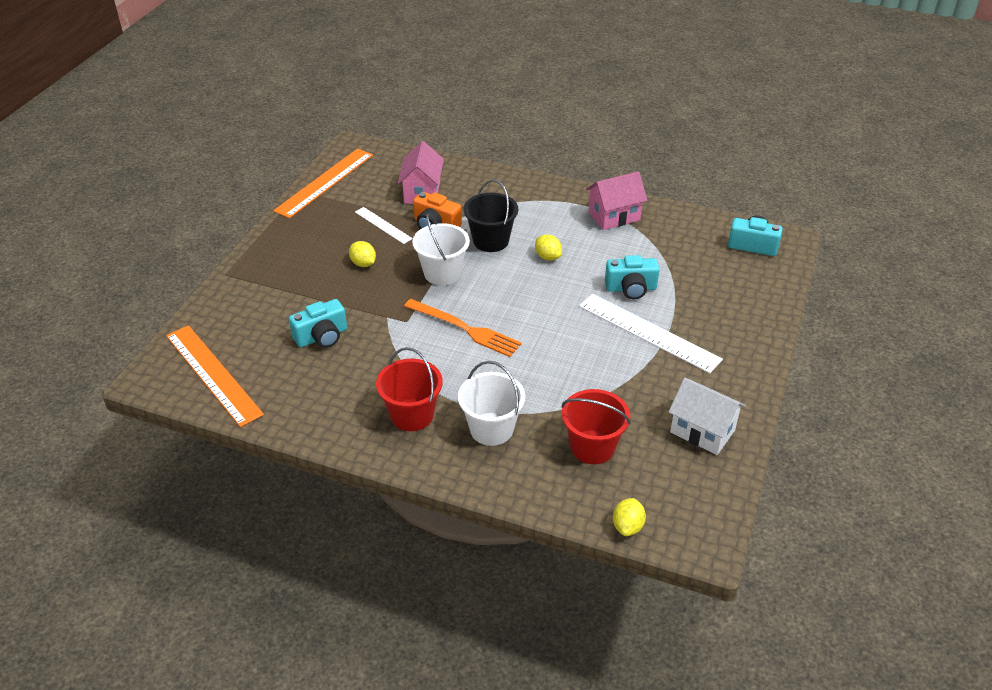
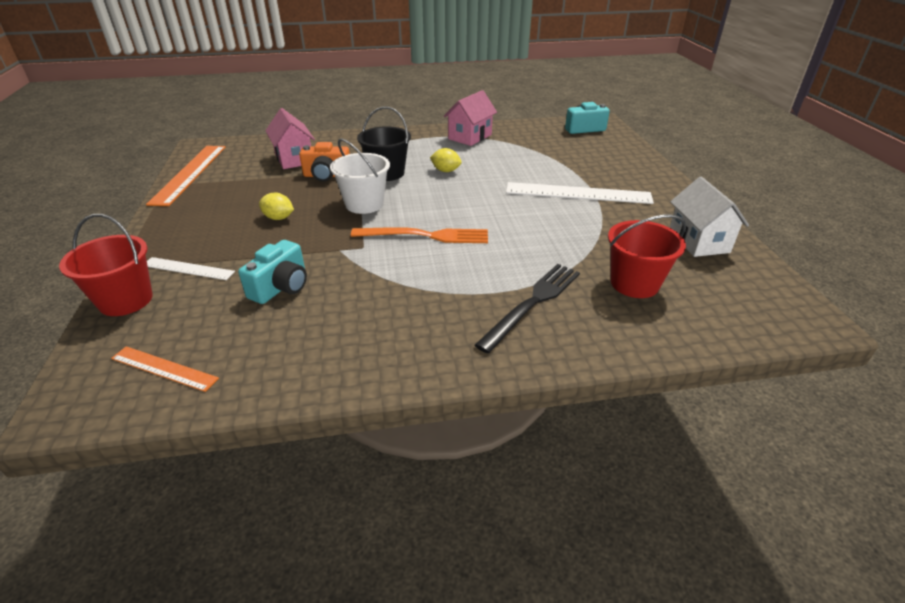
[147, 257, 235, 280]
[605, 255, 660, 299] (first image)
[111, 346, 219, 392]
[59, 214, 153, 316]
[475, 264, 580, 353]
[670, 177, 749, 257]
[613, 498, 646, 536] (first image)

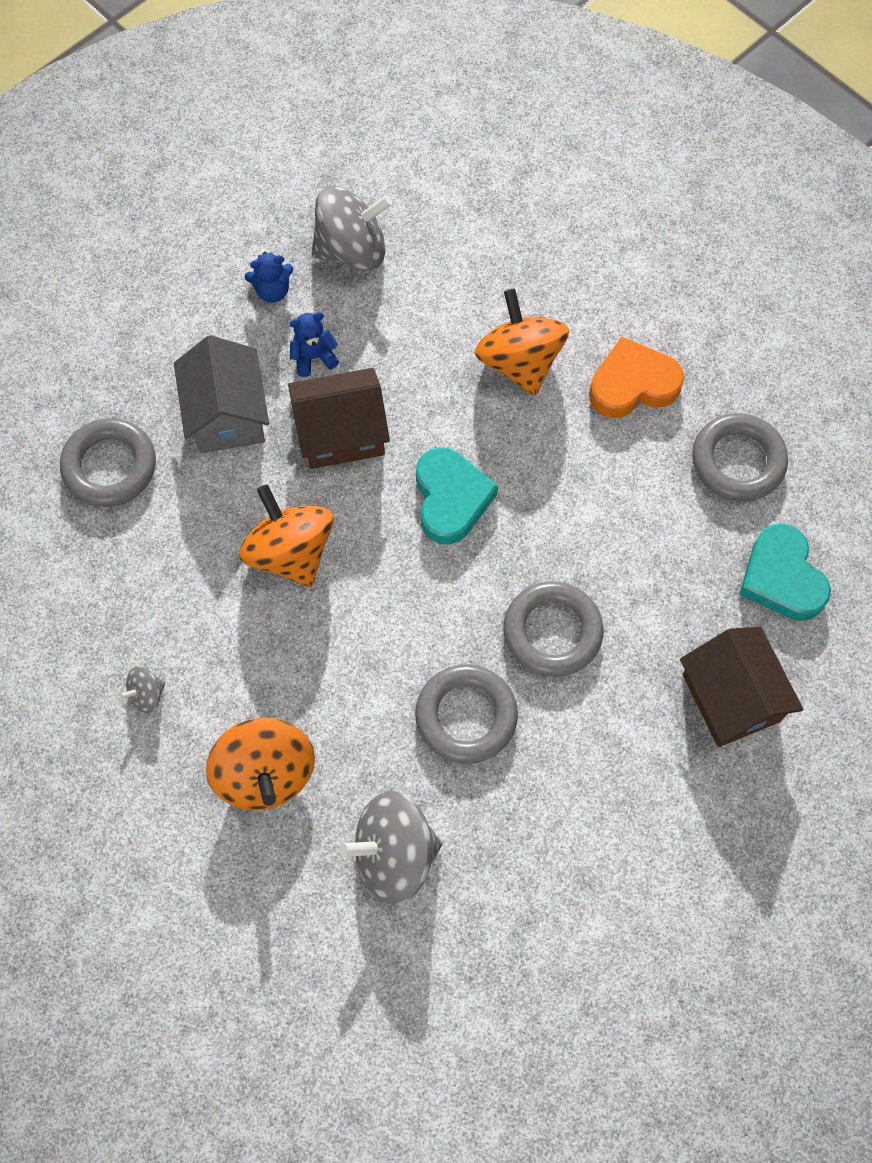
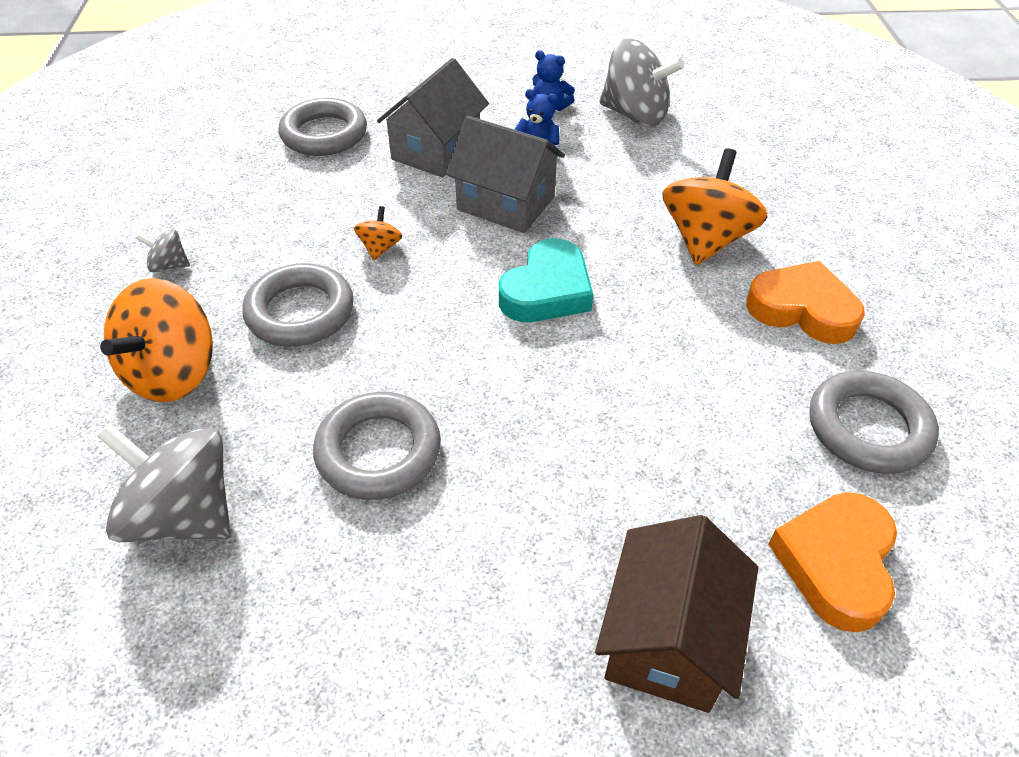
[446, 116, 565, 233]
[354, 206, 402, 260]
[768, 492, 897, 632]
[242, 263, 354, 347]

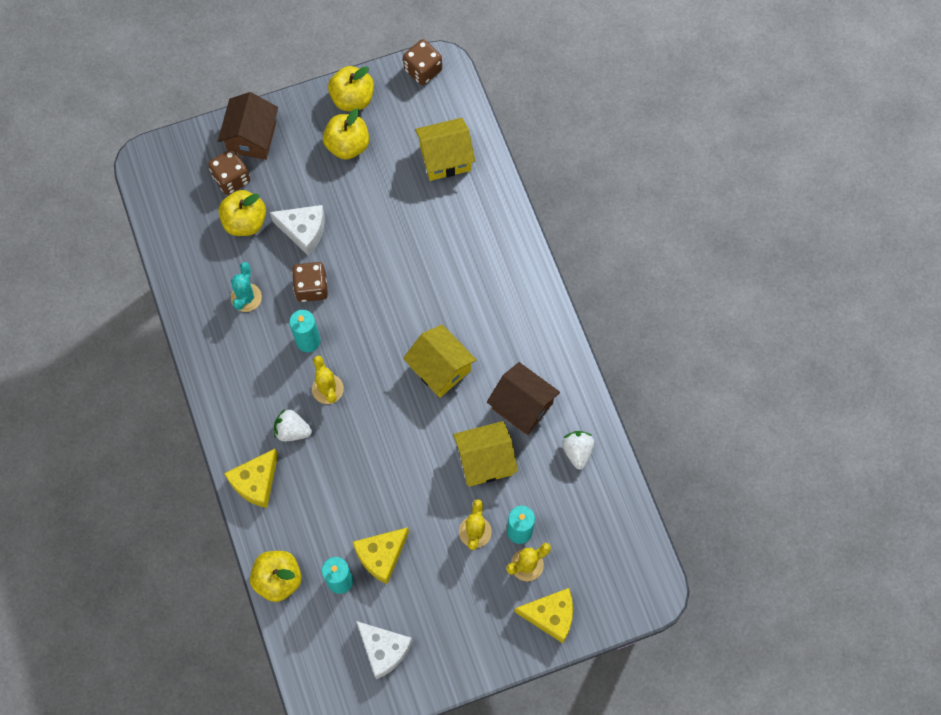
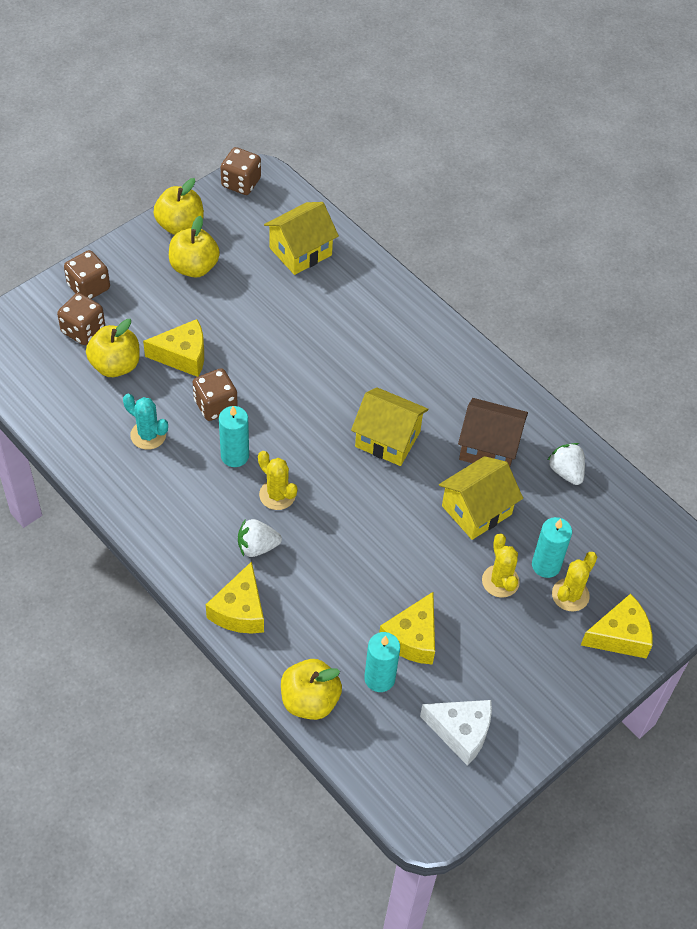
[64, 250, 110, 299]
[143, 319, 204, 377]
[123, 394, 168, 450]

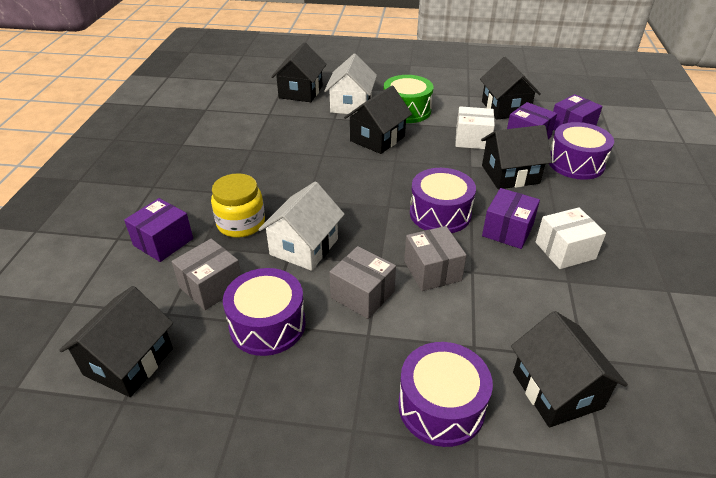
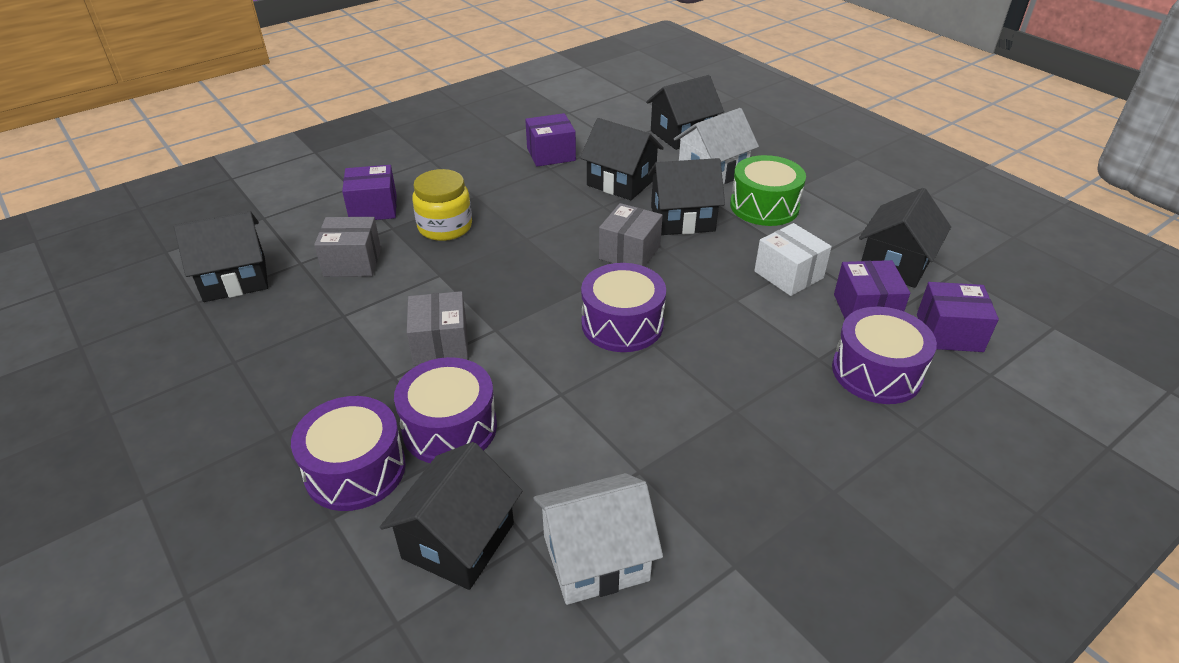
[580, 118, 664, 200]
[534, 473, 663, 605]
[525, 113, 576, 167]
[536, 207, 606, 269] (first image)
[599, 203, 663, 267]
[394, 357, 497, 463]

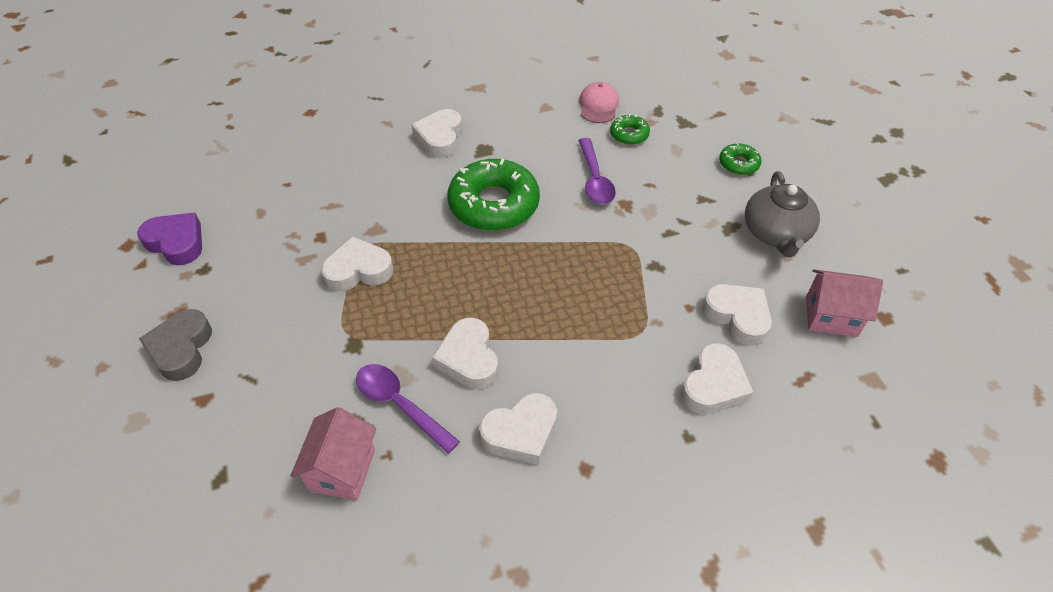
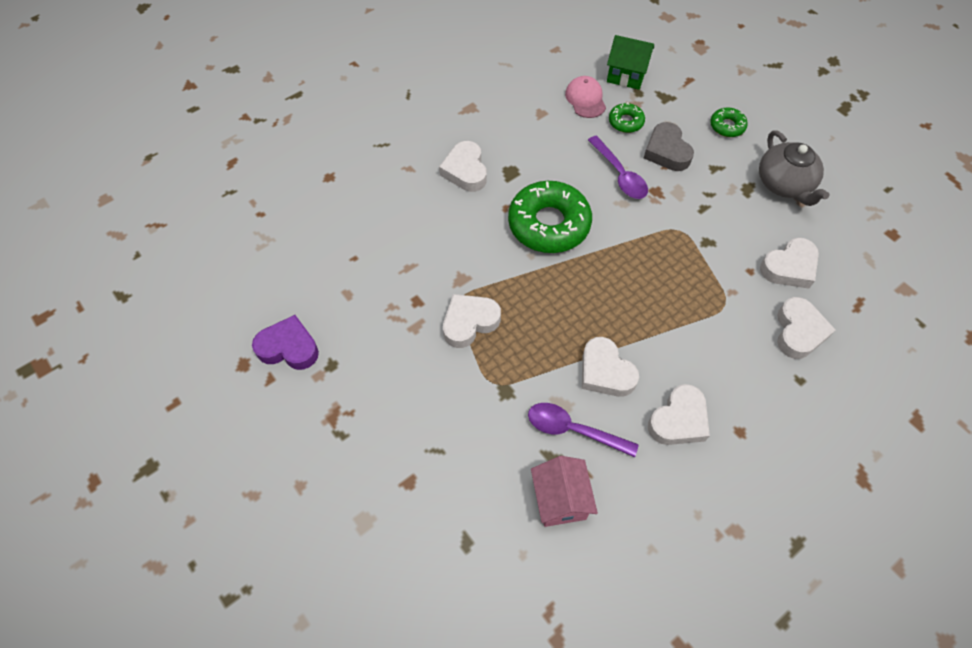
[806, 269, 883, 337] (first image)
[760, 238, 819, 289]
[644, 122, 694, 171]
[607, 35, 654, 90]

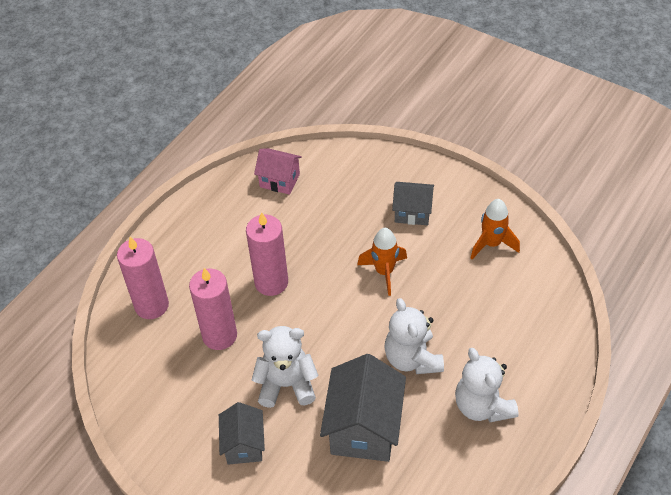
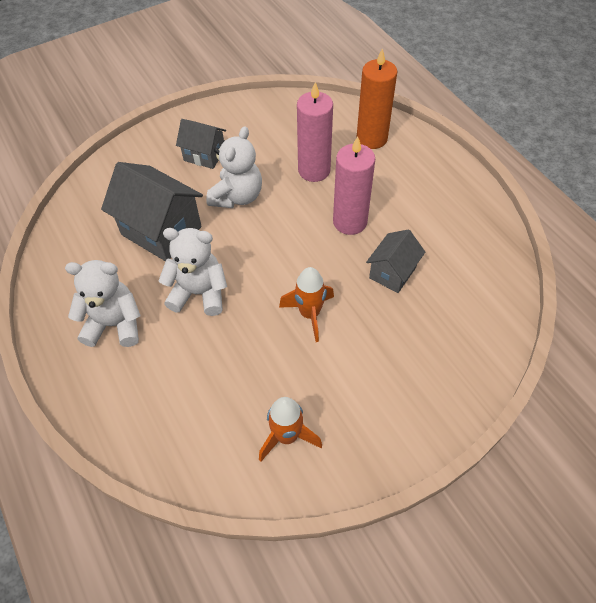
[254, 148, 302, 195] (first image)
[366, 229, 425, 293]
[357, 48, 397, 149]

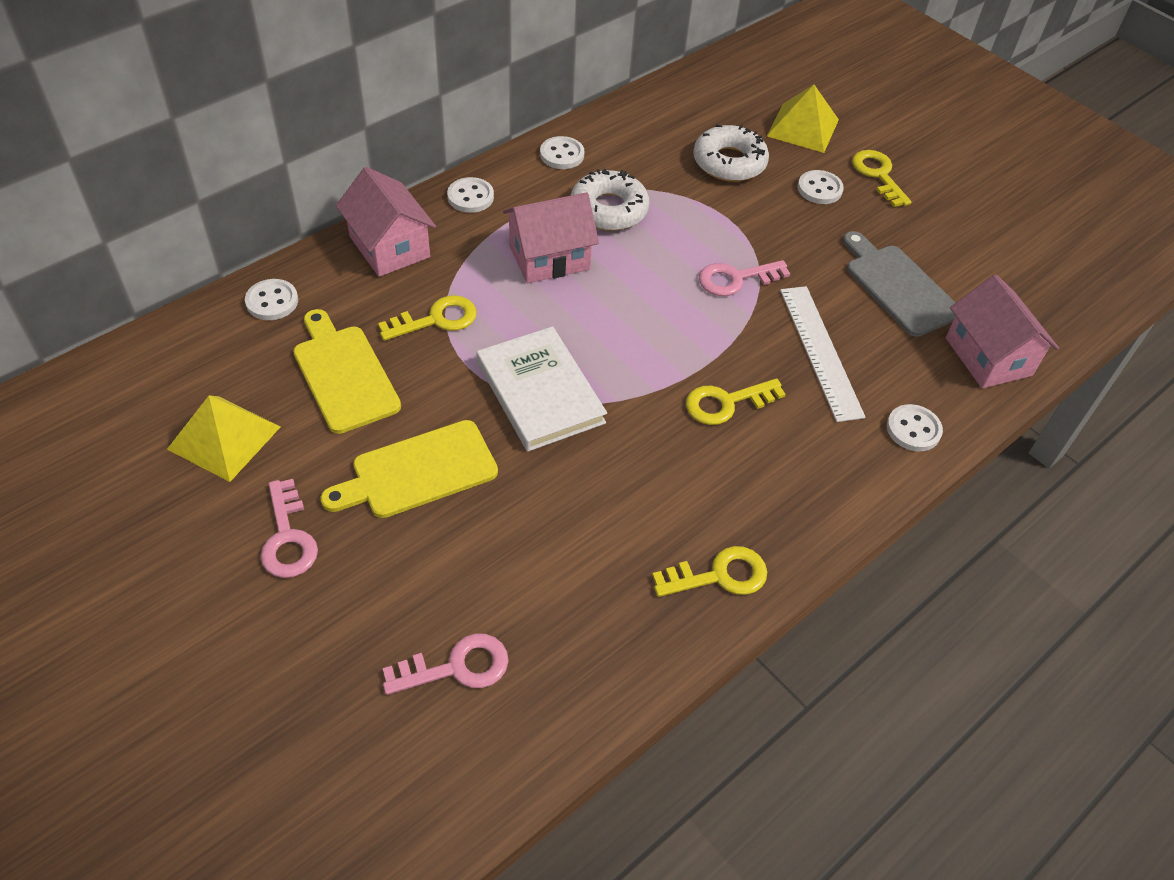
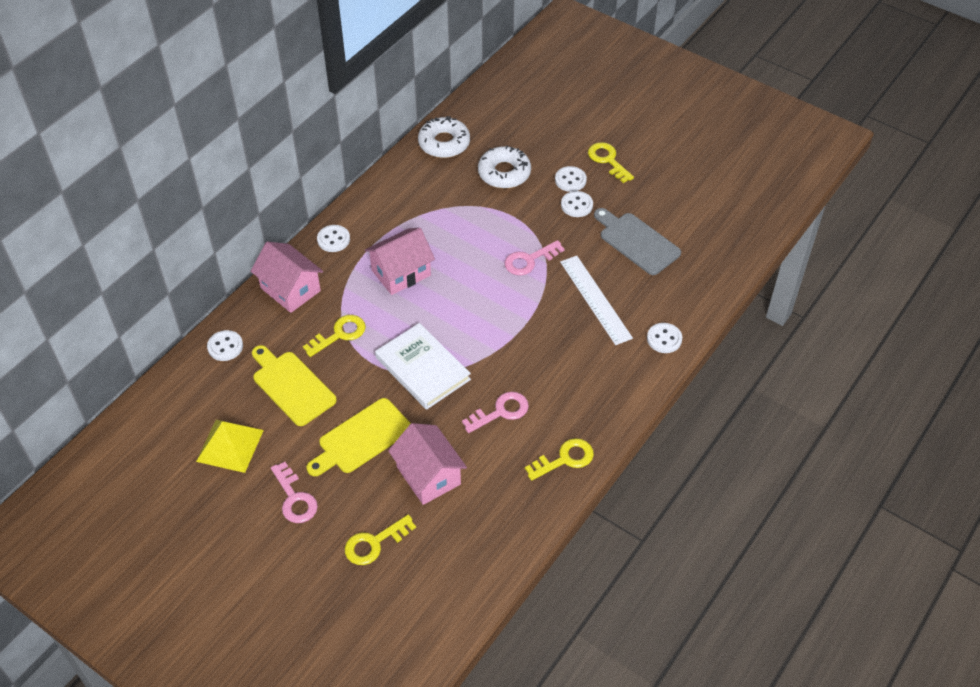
[767, 85, 839, 153] (first image)
[561, 191, 593, 217]
[418, 116, 470, 158]
[388, 423, 467, 505]
[345, 515, 416, 565]
[462, 392, 529, 433]

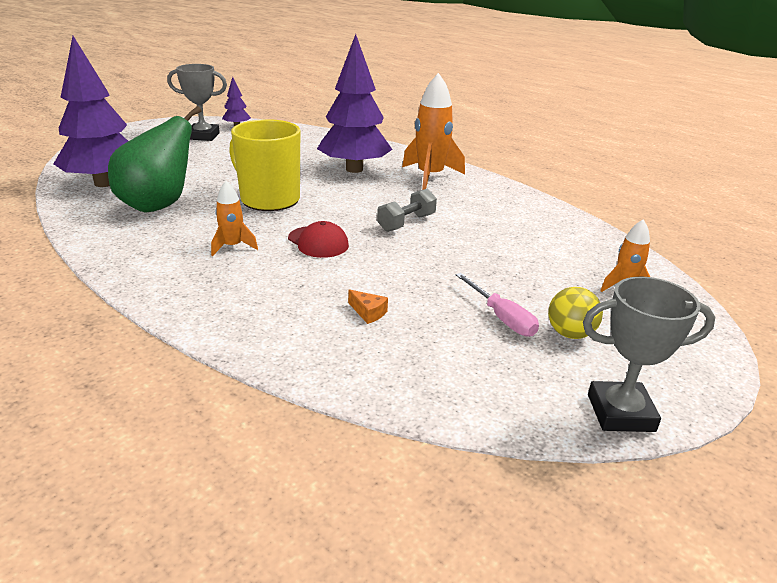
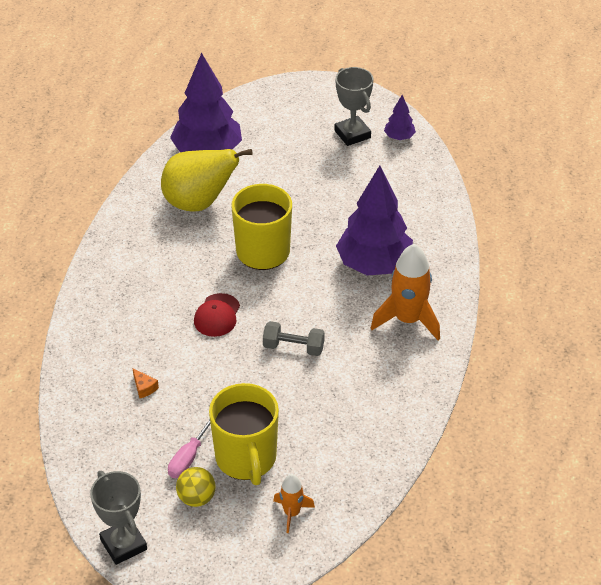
[161, 149, 253, 212]
[211, 181, 258, 256] (first image)
[133, 368, 159, 399]
[209, 383, 279, 485]

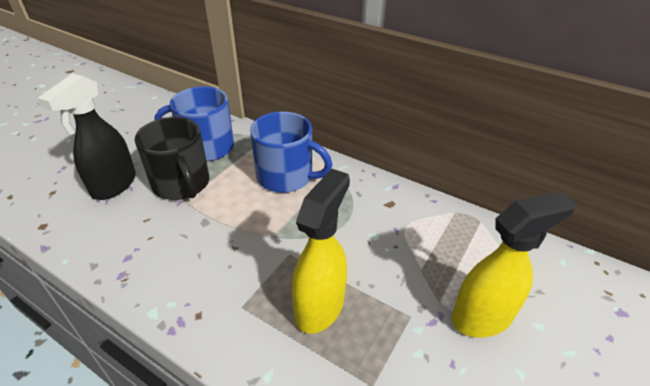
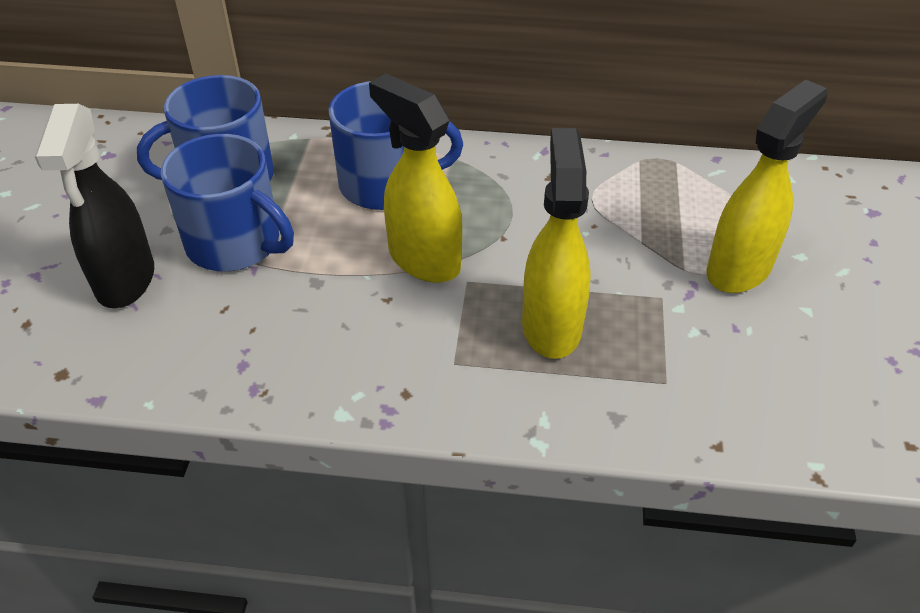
[161, 134, 294, 271]
[369, 74, 462, 283]

